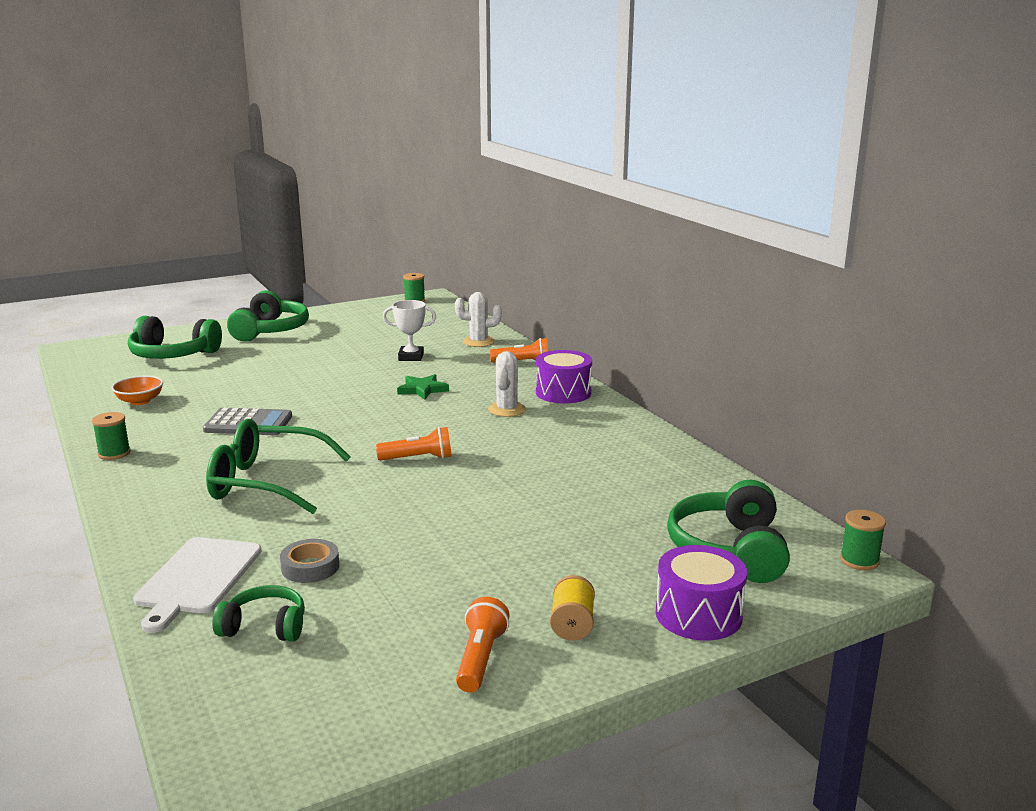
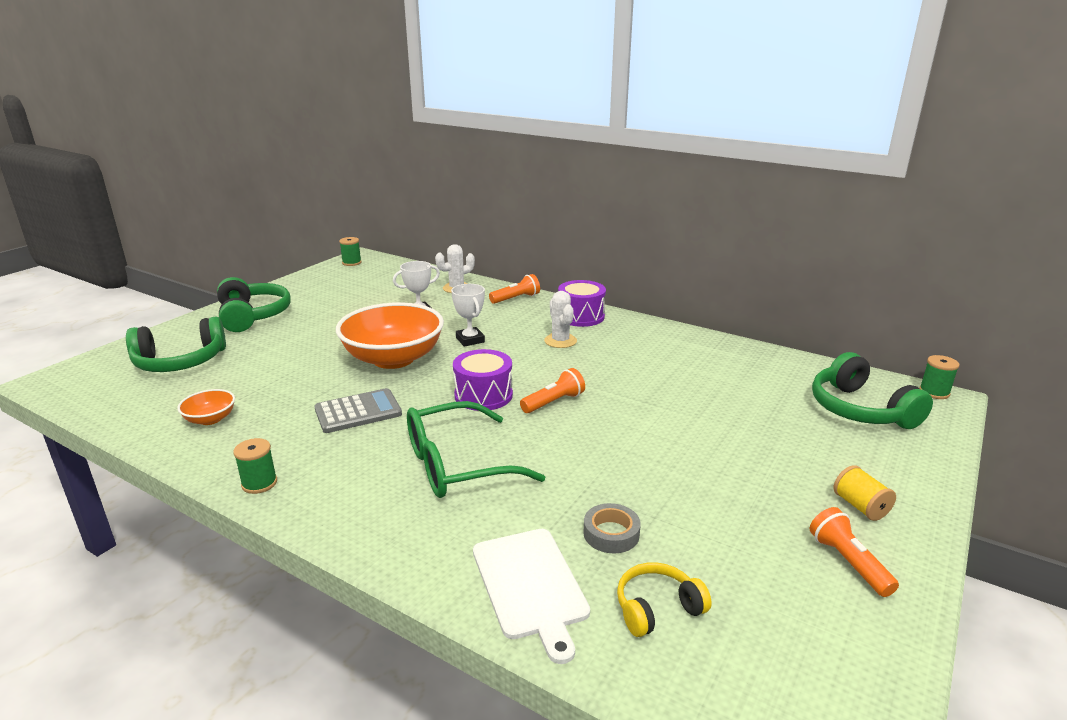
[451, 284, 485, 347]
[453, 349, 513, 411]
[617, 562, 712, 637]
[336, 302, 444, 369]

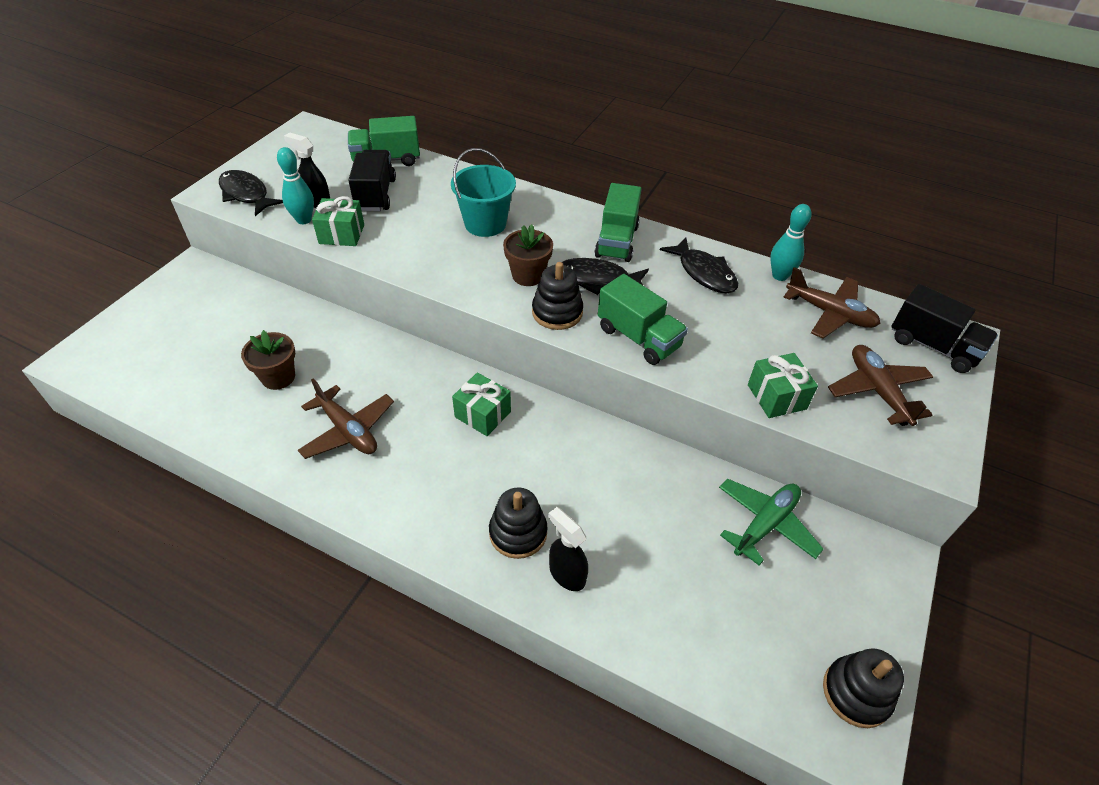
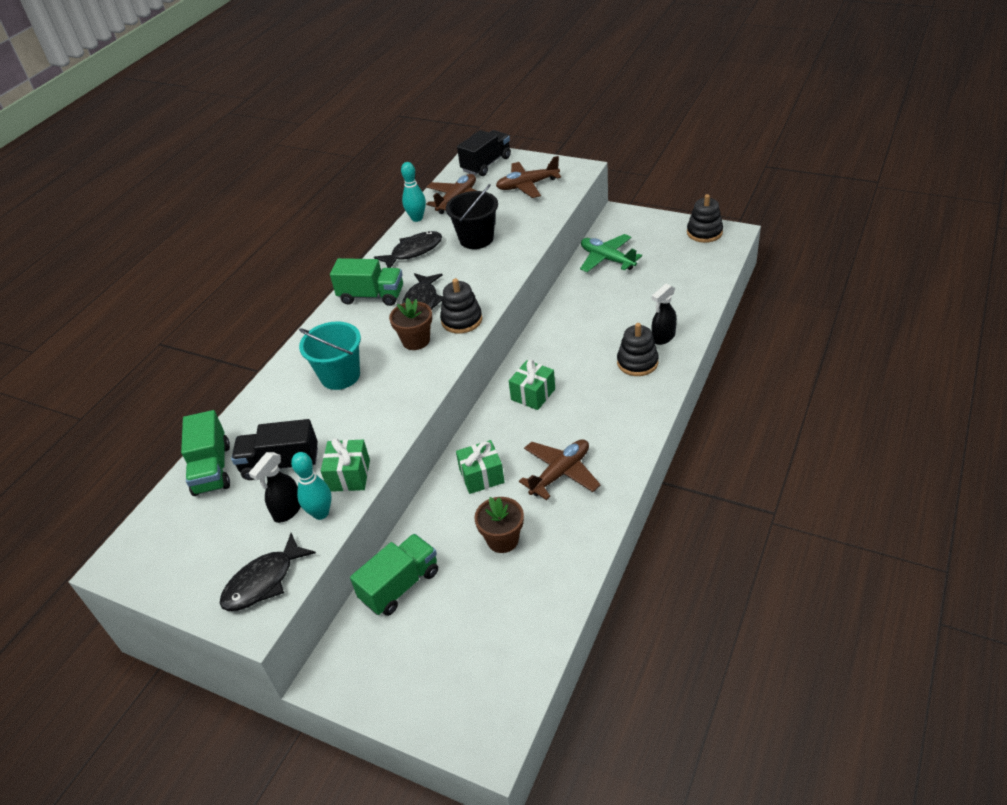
[350, 534, 438, 616]
[456, 440, 505, 494]
[446, 184, 498, 249]

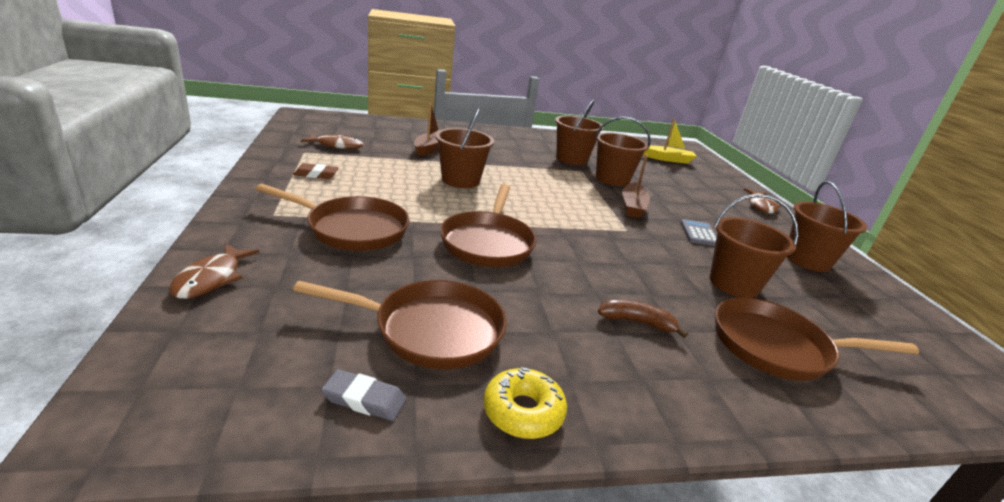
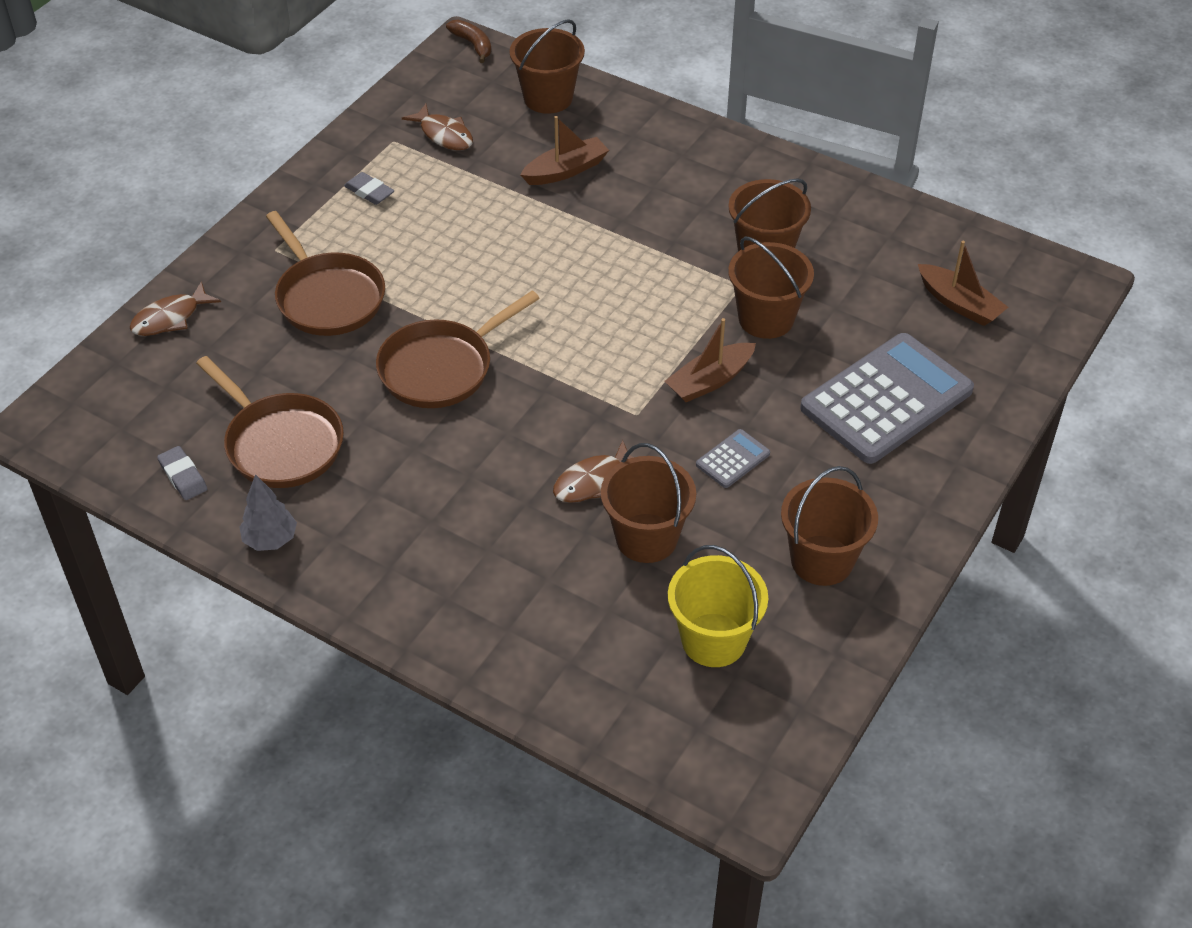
[510, 19, 585, 114]
[918, 241, 1008, 326]
[344, 172, 394, 205]
[553, 440, 634, 503]
[715, 297, 919, 381] (first image)
[446, 20, 491, 63]
[239, 474, 297, 551]
[800, 333, 974, 464]
[668, 545, 768, 667]

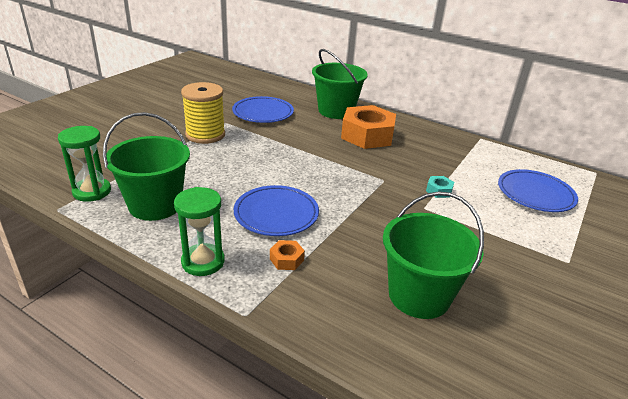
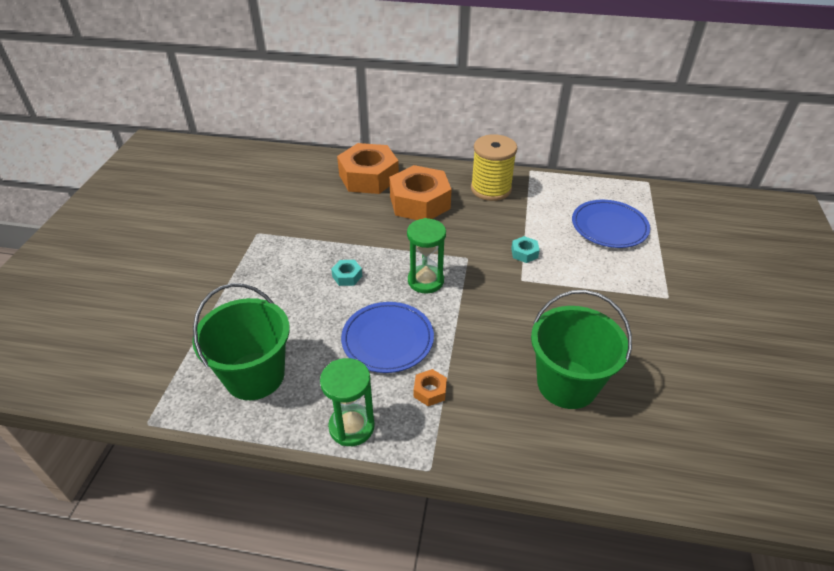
[337, 143, 399, 194]
[471, 134, 517, 201]
[232, 96, 294, 123] (first image)
[407, 218, 446, 293]
[331, 260, 362, 286]

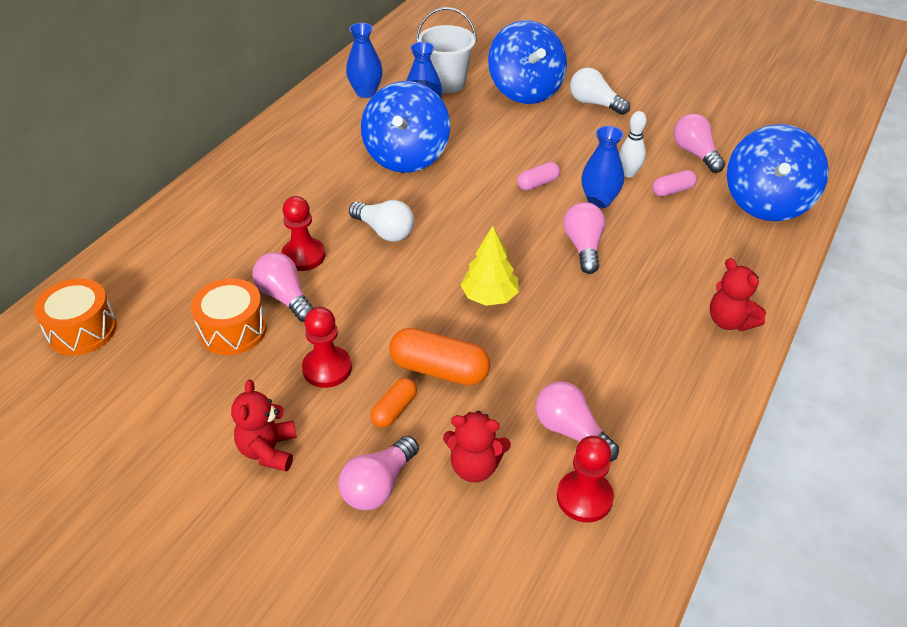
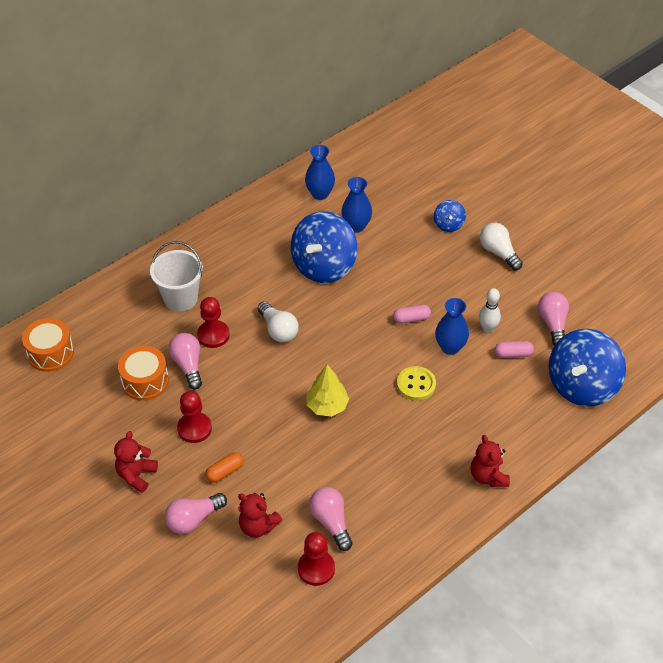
[150, 241, 203, 311]
[434, 200, 466, 232]
[397, 366, 436, 401]
[389, 328, 490, 386] (first image)

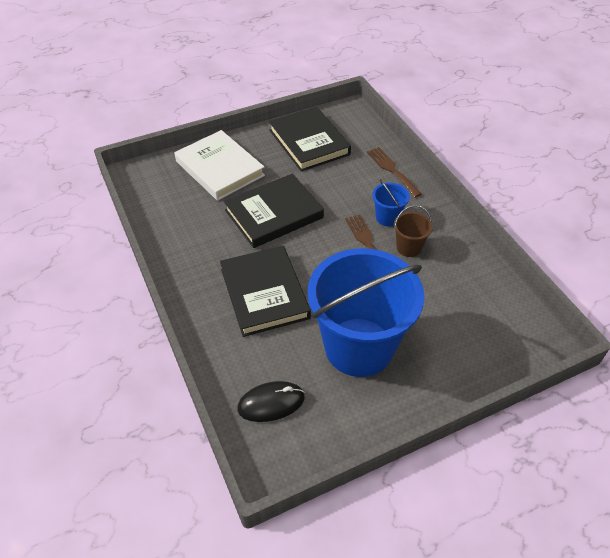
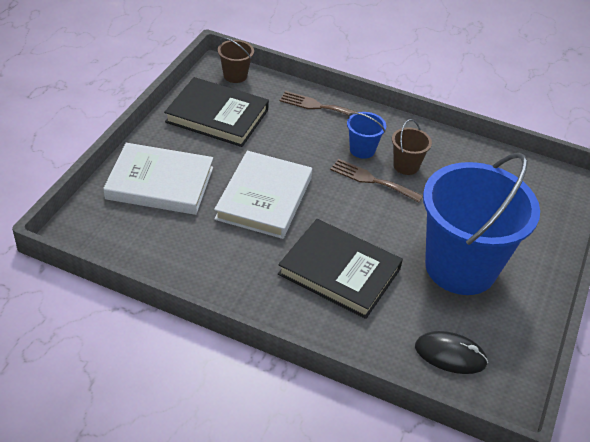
[214, 151, 312, 239]
[415, 331, 488, 374]
[218, 37, 254, 83]

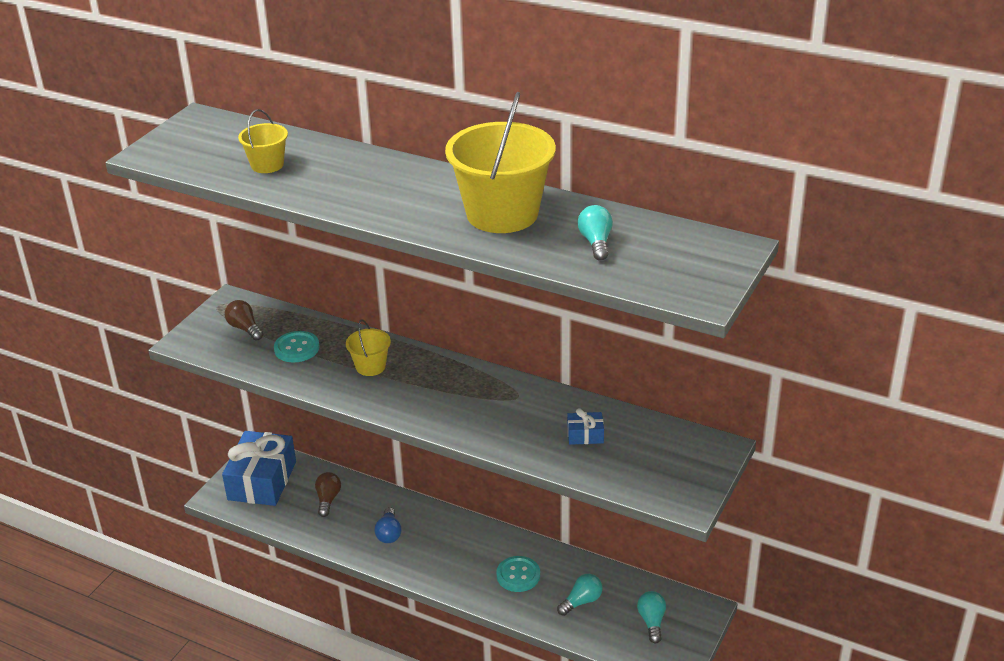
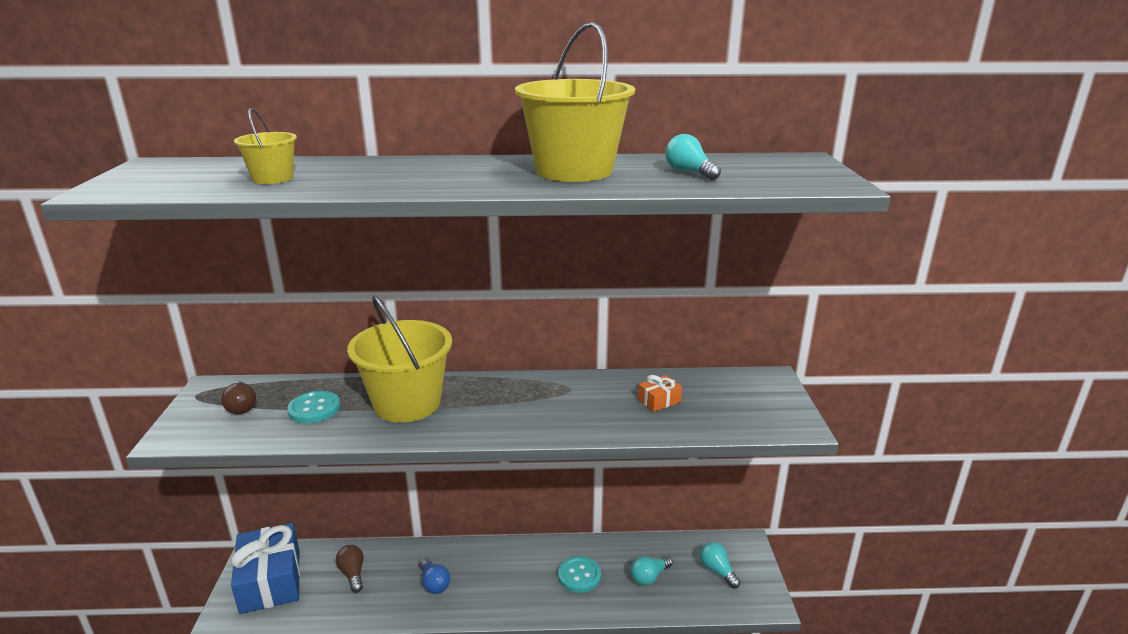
[221, 381, 256, 415]
[347, 296, 452, 423]
[638, 375, 682, 412]
[630, 556, 673, 586]

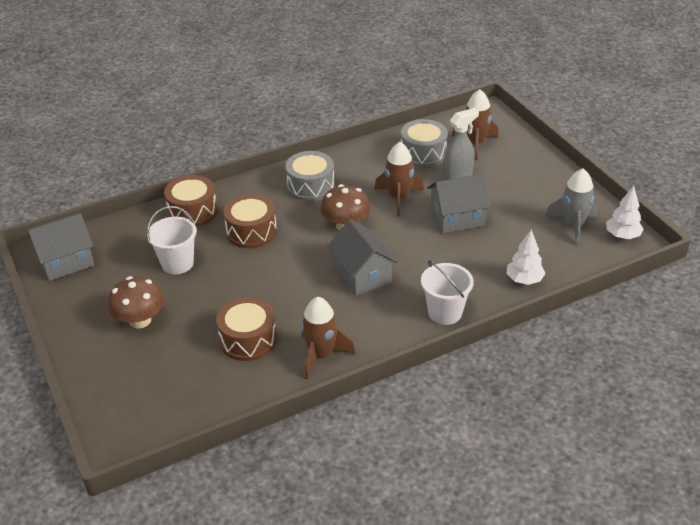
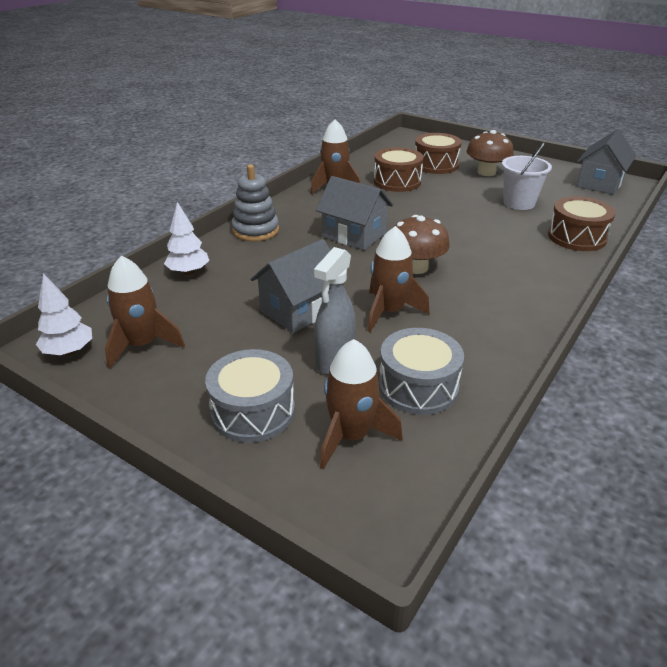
[205, 349, 295, 443]
[105, 256, 185, 369]
[415, 133, 462, 174]
[232, 165, 279, 241]

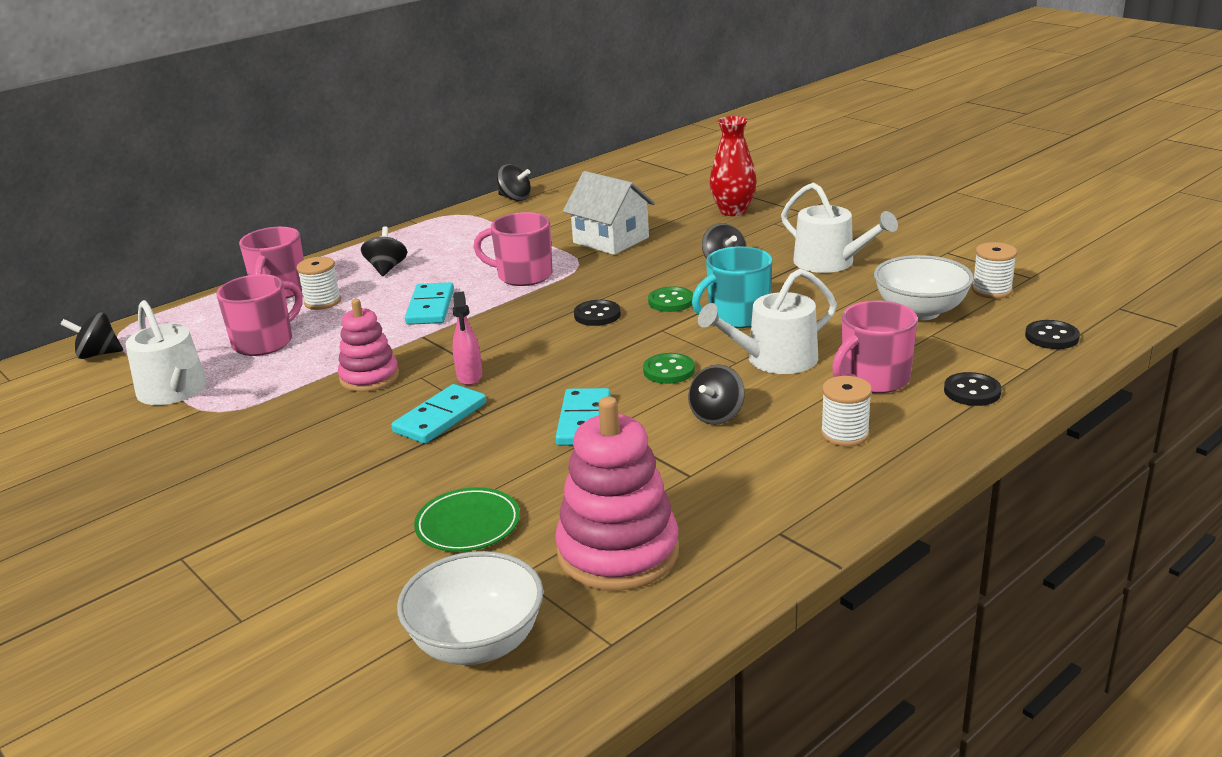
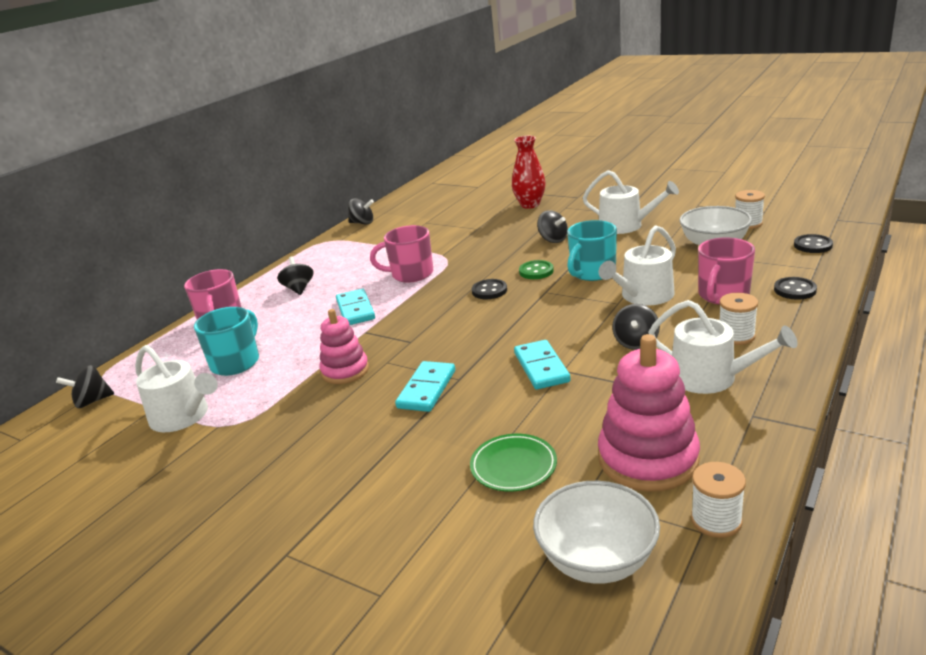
[563, 171, 655, 255] (first image)
[691, 462, 746, 538]
[194, 307, 259, 376]
[452, 291, 482, 385] (first image)
[643, 353, 695, 384] (first image)
[648, 300, 798, 394]

